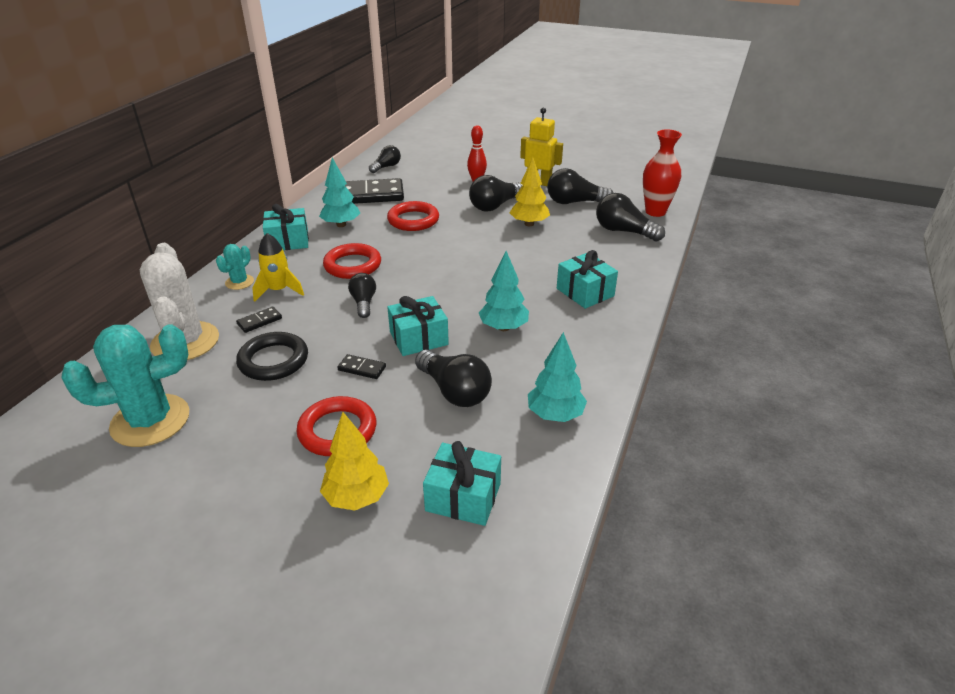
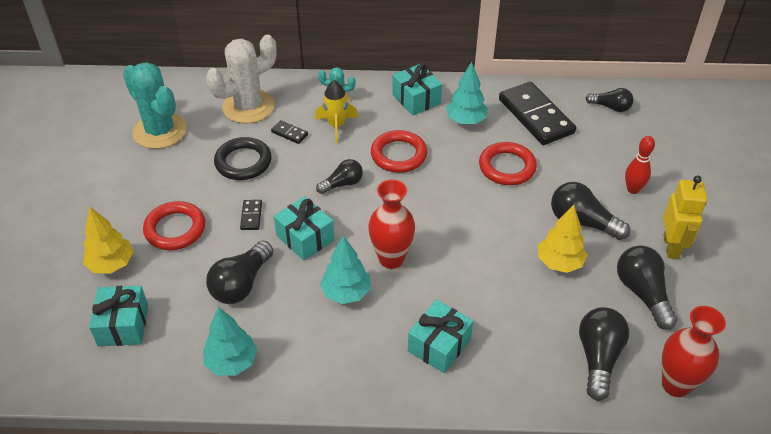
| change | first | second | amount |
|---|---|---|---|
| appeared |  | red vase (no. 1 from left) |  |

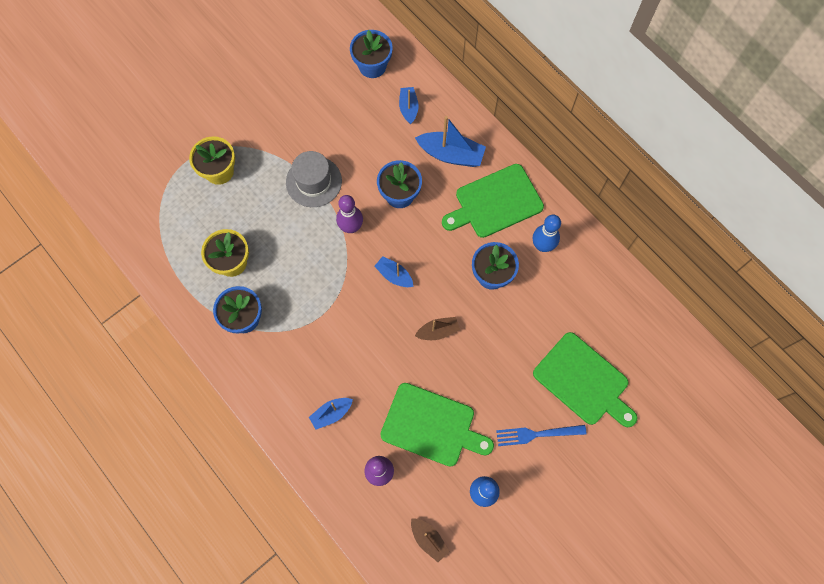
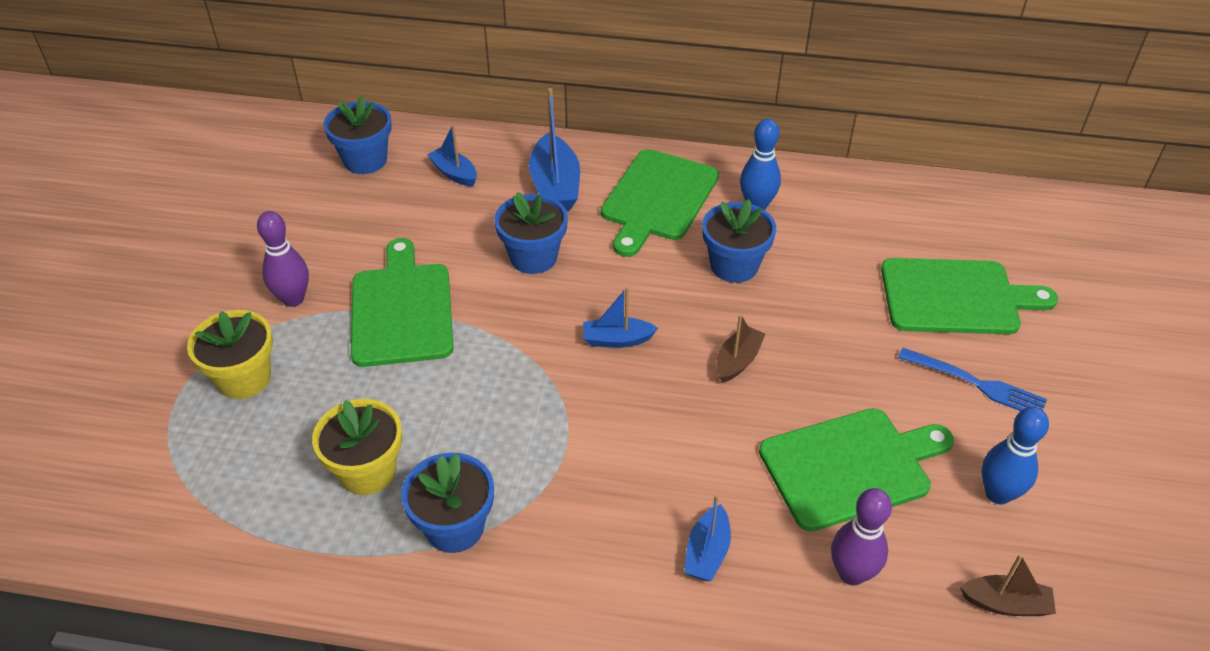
| change | first | second | amount |
|---|---|---|---|
| spun | blue boat (no. 4 from left in the first image) | blue boat (no. 2 from left) | 105 degrees clockwise |
| exchanged | grey hat | green cutting board (no. 1 from left) |  |
| relocated | purple bowling pin (no. 1 from left) |  |  |
| spun | blue fork |  | 105 degrees counterclockwise |

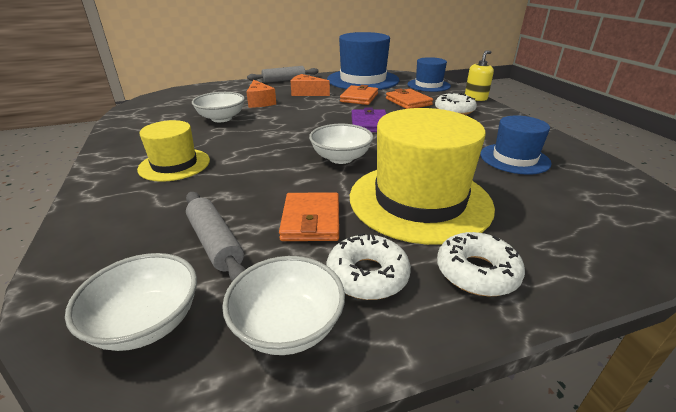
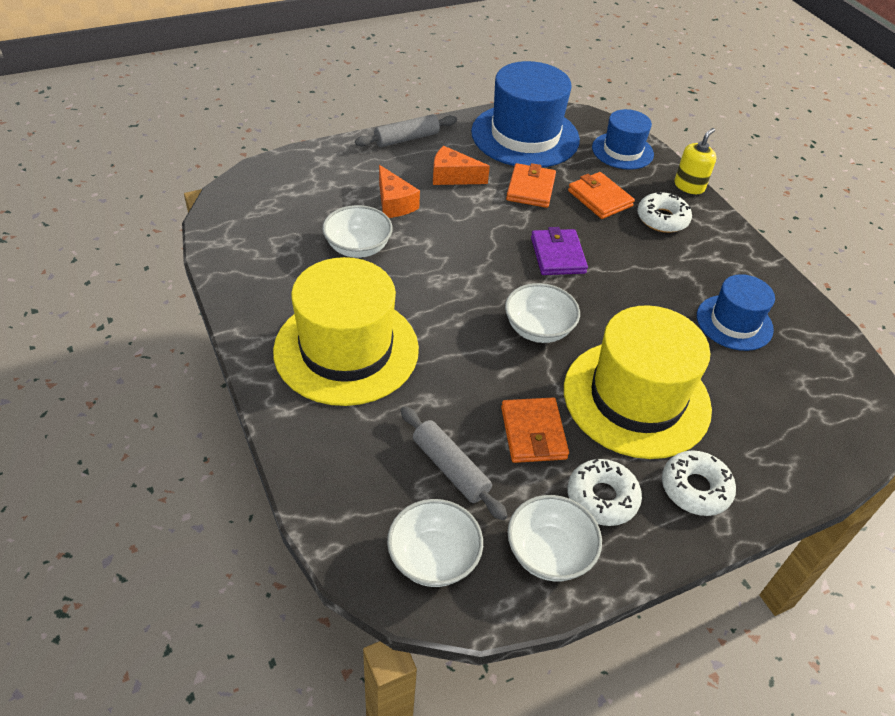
| change | first | second | amount |
|---|---|---|---|
| size | yellow hat (no. 1 from left) |  | x1.77 |

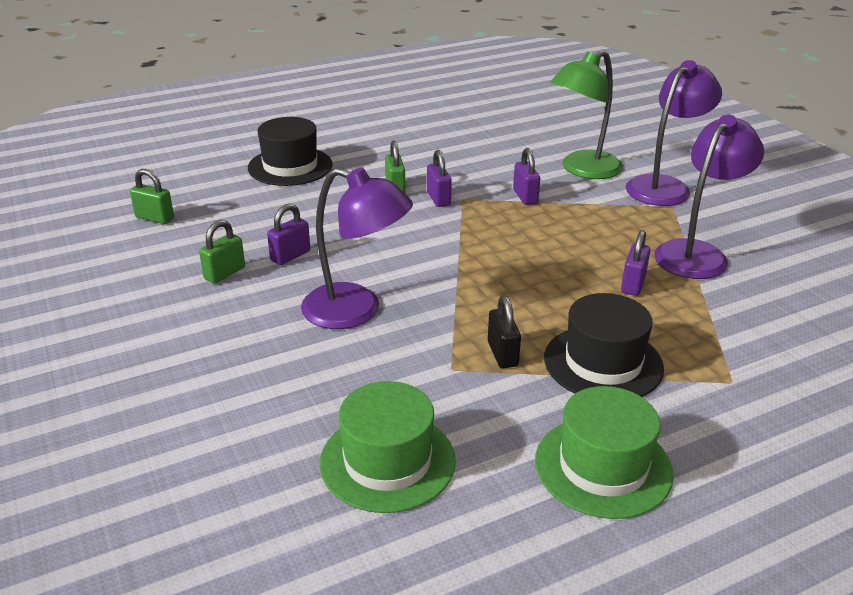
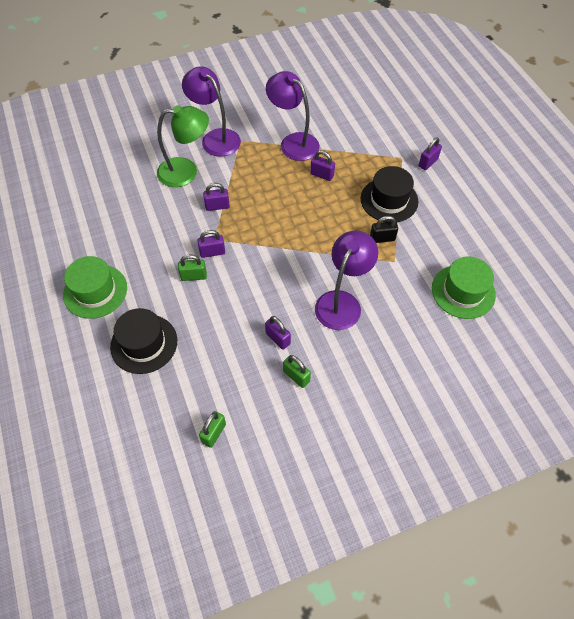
| change | first | second | amount |
|---|---|---|---|
| spun | green lamp |  | 60 degrees counterclockwise |
| relocated | green hat (no. 2 from left in the first image) | green hat (no. 1 from left) |  |
| appeared |  | purple padlock (no. 5 from left) |  |

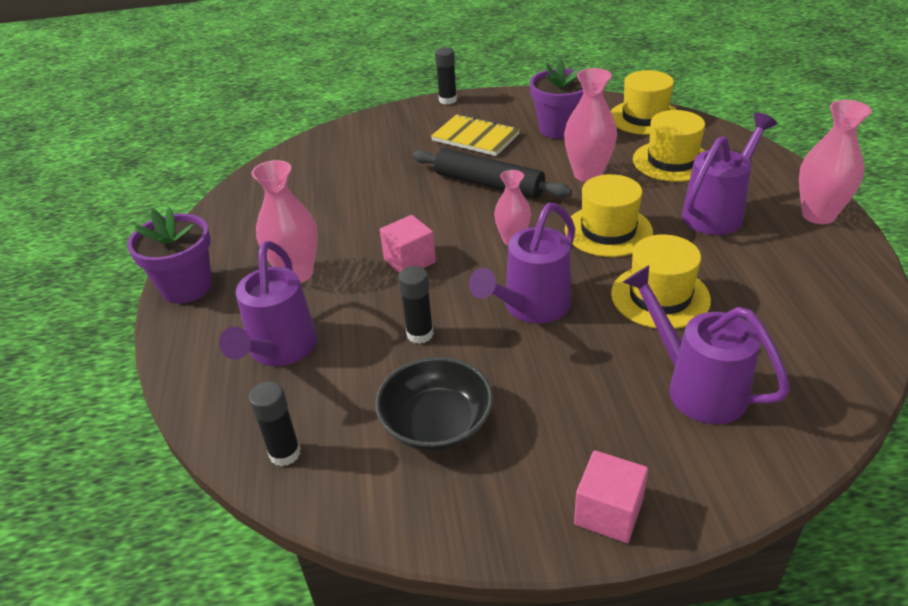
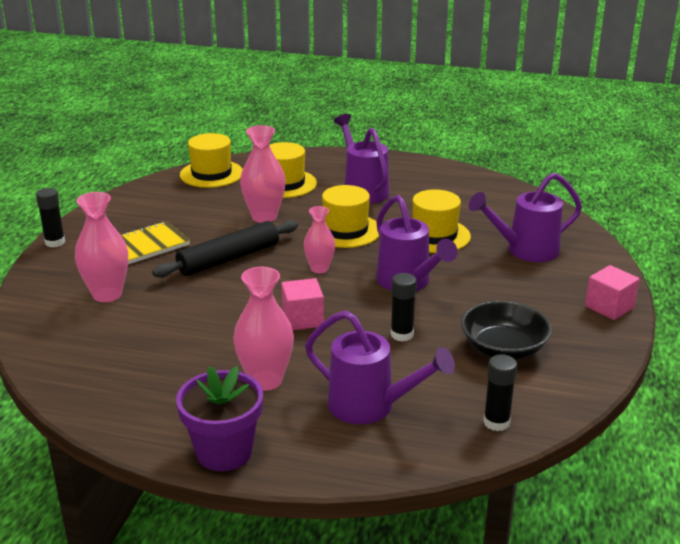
| change | first | second | amount |
|---|---|---|---|
| missing | purple flower pot (no. 2 from left) |  |  |
| relocated | pink vase (no. 4 from left in the first image) | pink vase (no. 1 from left) |  |

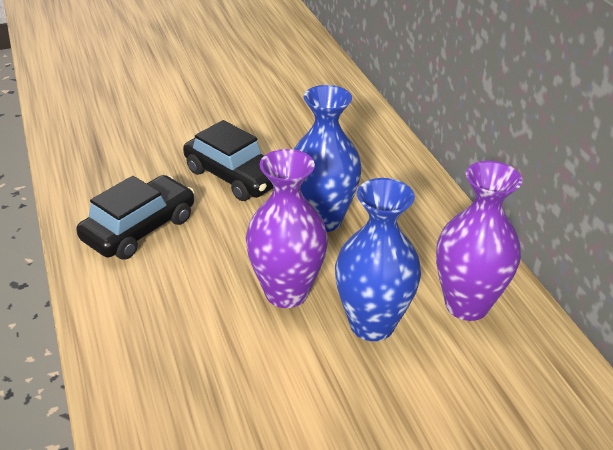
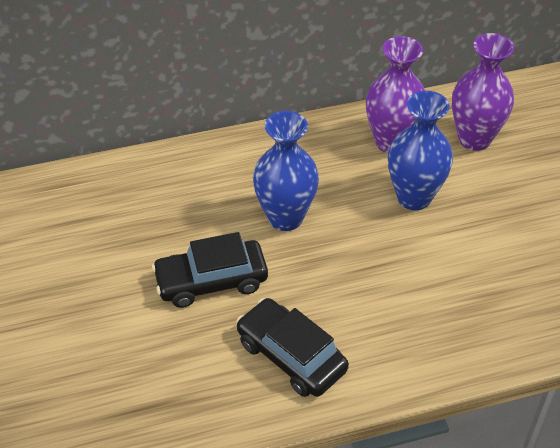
| change | first | second | amount |
|---|---|---|---|
| spun | black car (no. 2 from left in the first image) | black car (no. 1 from left) | 150 degrees counterclockwise |
| relocated | purple vase (no. 1 from left in the first image) | purple vase (no. 2 from left) |  |

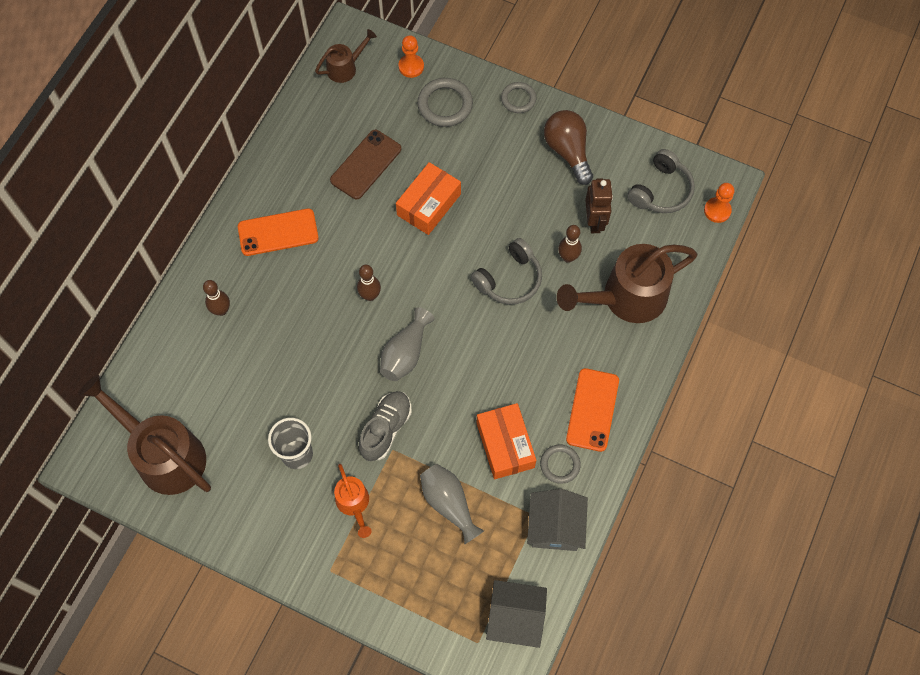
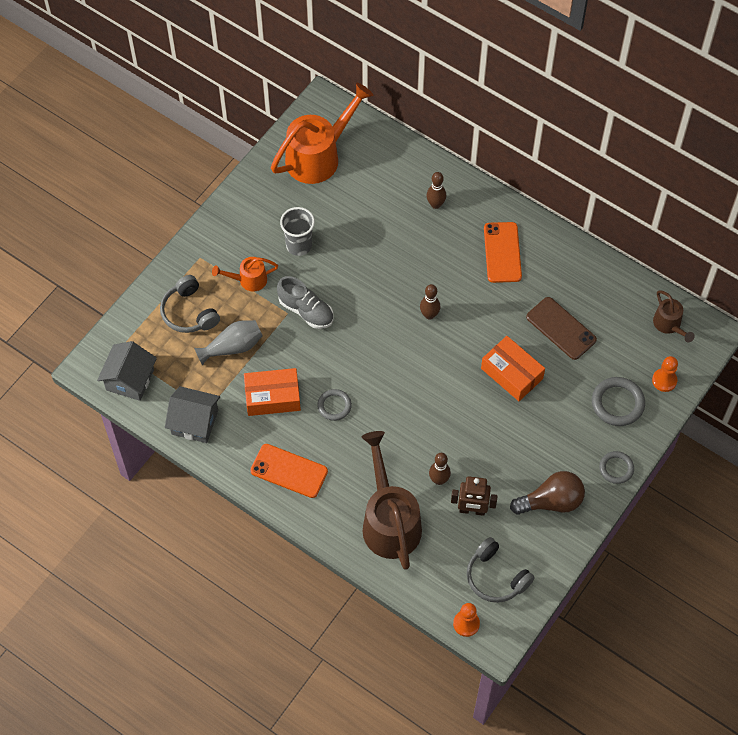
| change | first | second | amount |
|---|---|---|---|
| relocated | grey headphones (no. 1 from left) |  |  |
| missing | grey vase (no. 1 from left) |  |  |
| colour | brown watering can (no. 1 from left) | orange watering can (no. 2 from left) |  |
| relocated | grey ring (no. 3 from left in the first image) | grey ring (no. 1 from left) |  |

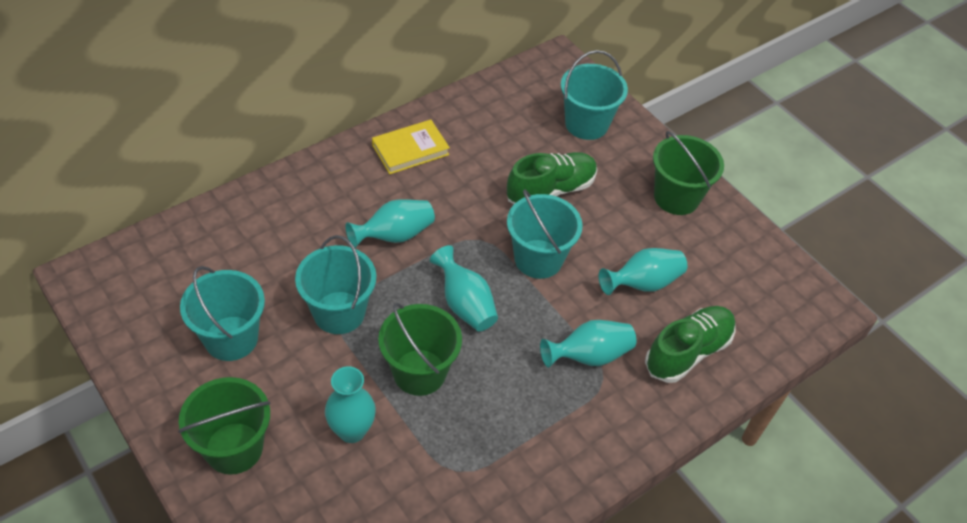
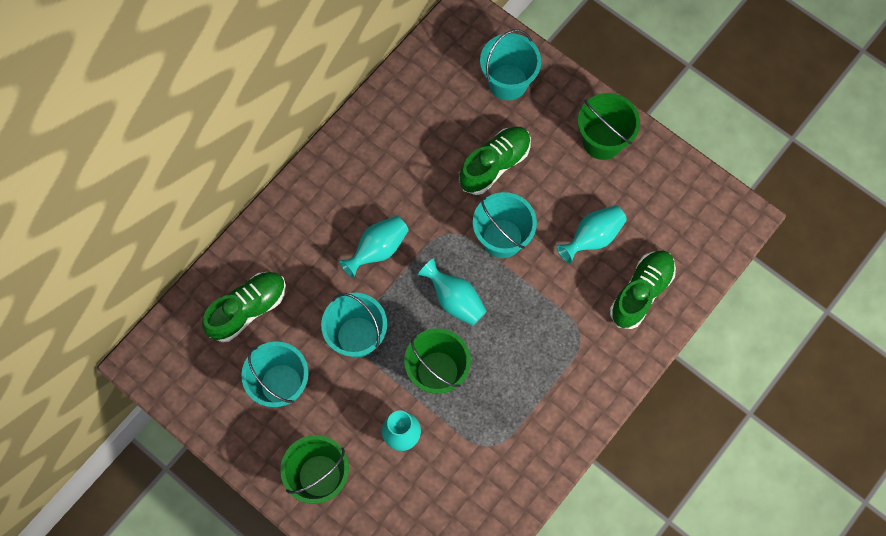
| change | first | second | amount |
|---|---|---|---|
| missing | yellow book |  |  |
| missing | turquoise vase (no. 4 from left) |  |  |
| appeared |  | green shoe (no. 1 from left) |  |

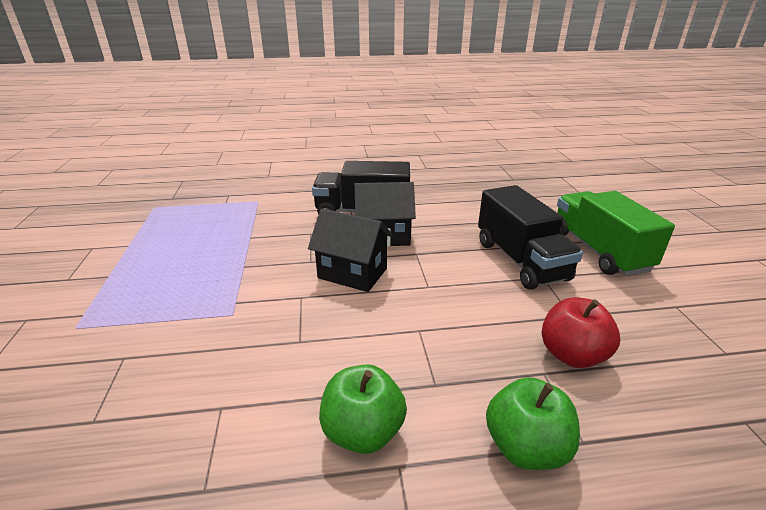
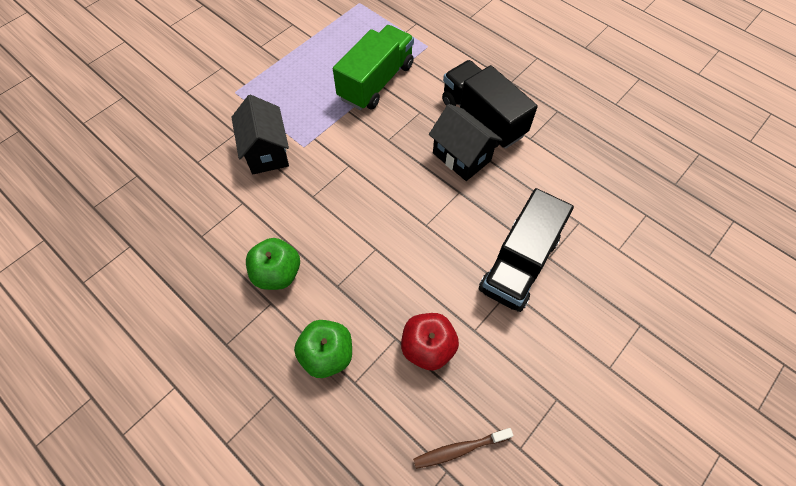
| change | first | second | amount |
|---|---|---|---|
| relocated | green truck |  |  |
| relocated | black house (no. 1 from left) |  |  |
| appeared |  | brown toothbrush |  |

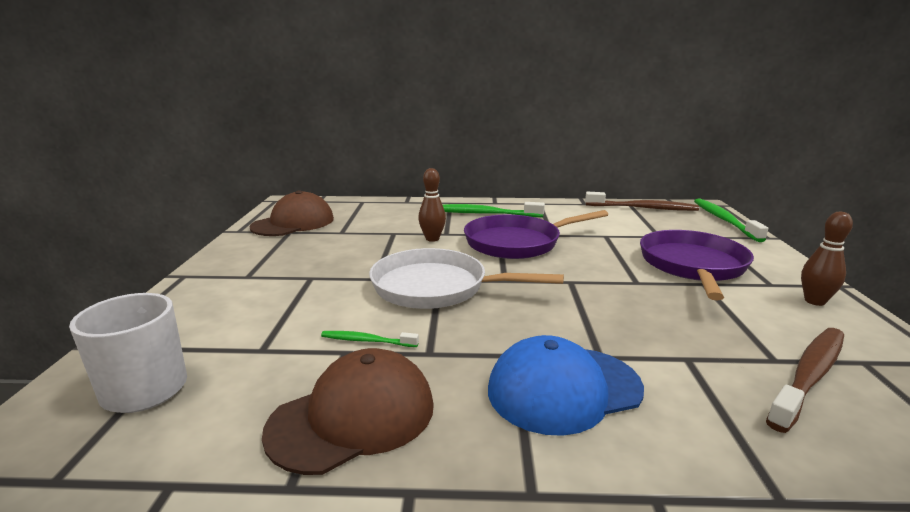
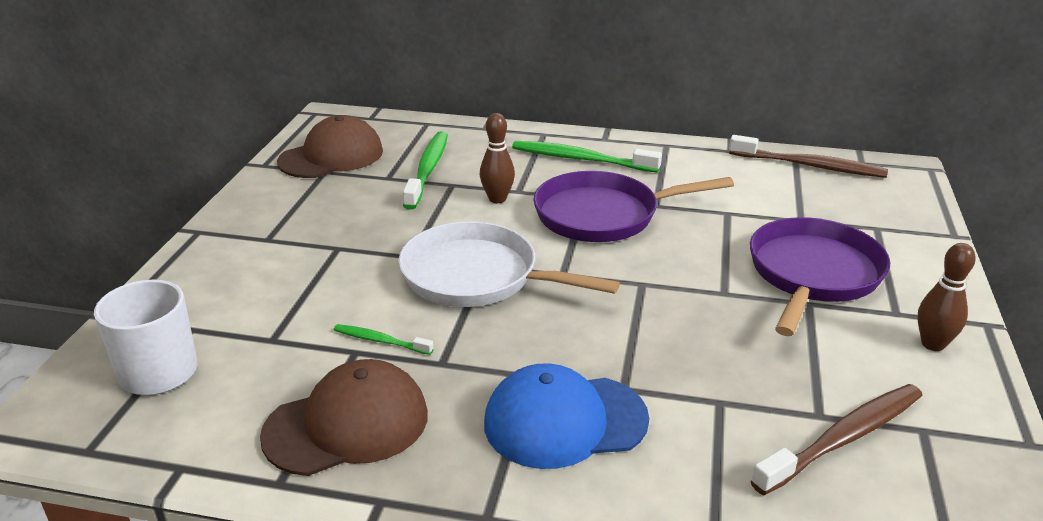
| change | first | second | amount |
|---|---|---|---|
| relocated | green toothbrush (no. 3 from left in the first image) | green toothbrush (no. 2 from left) |  |

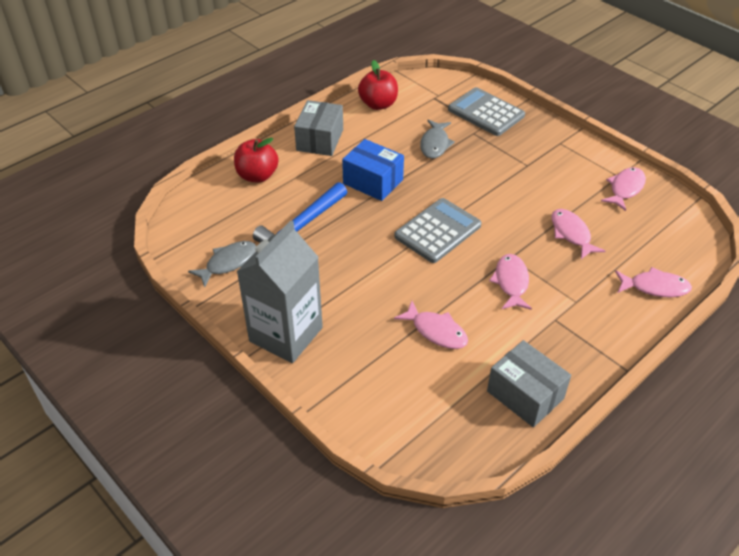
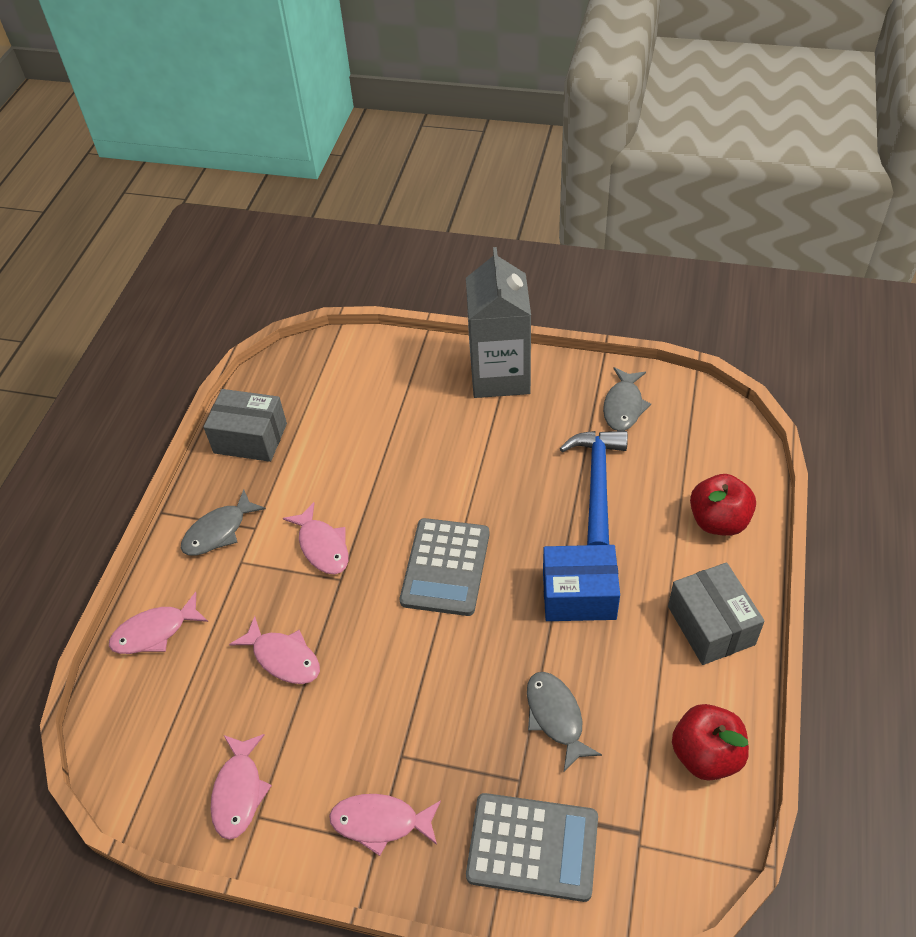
| change | first | second | amount |
|---|---|---|---|
| relocated | pink fish (no. 1 from left in the first image) | pink fish (no. 5 from left) |  |
| appeared |  | grey fish (no. 1 from left) |  |

